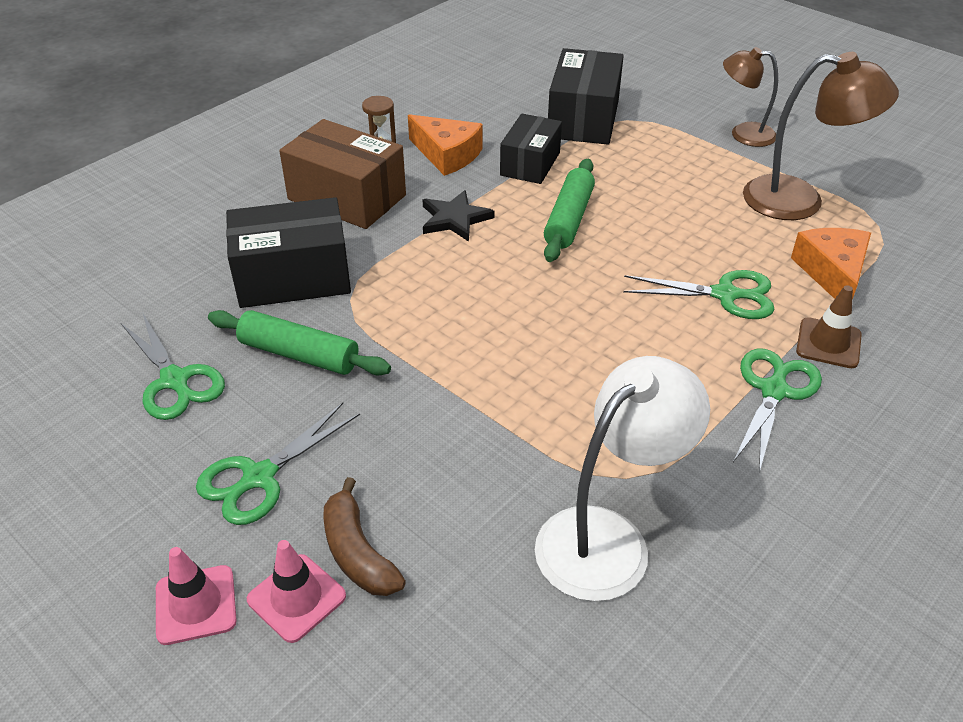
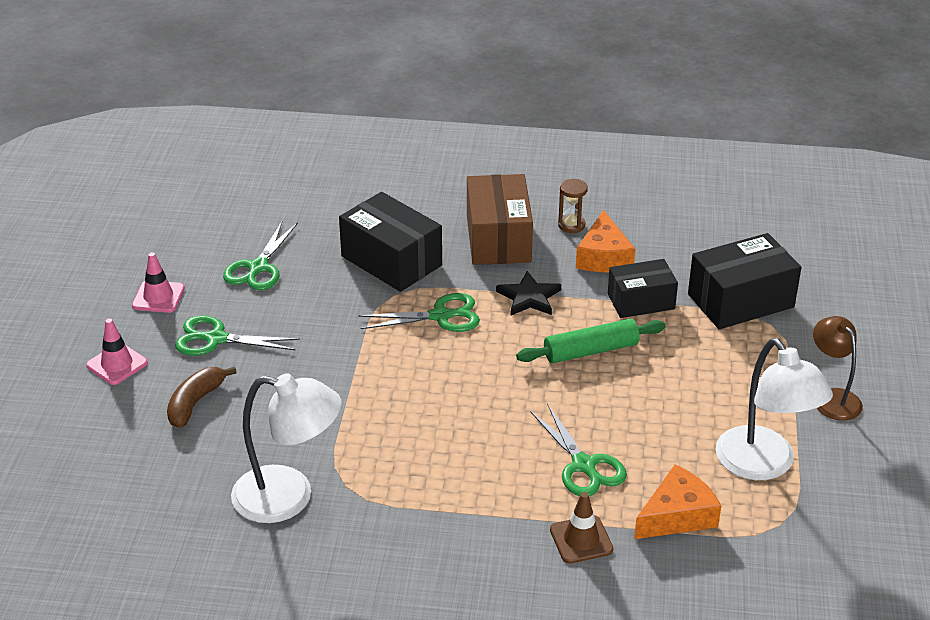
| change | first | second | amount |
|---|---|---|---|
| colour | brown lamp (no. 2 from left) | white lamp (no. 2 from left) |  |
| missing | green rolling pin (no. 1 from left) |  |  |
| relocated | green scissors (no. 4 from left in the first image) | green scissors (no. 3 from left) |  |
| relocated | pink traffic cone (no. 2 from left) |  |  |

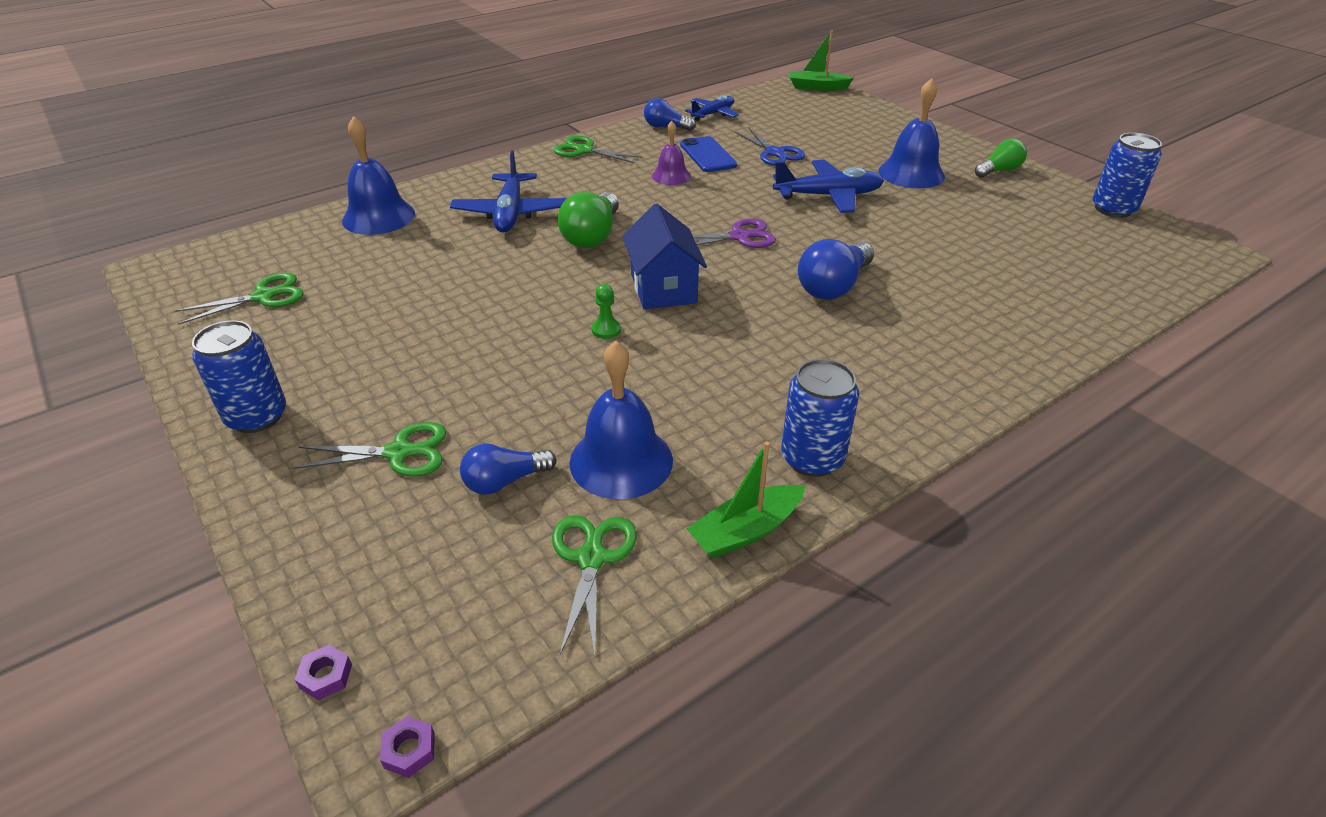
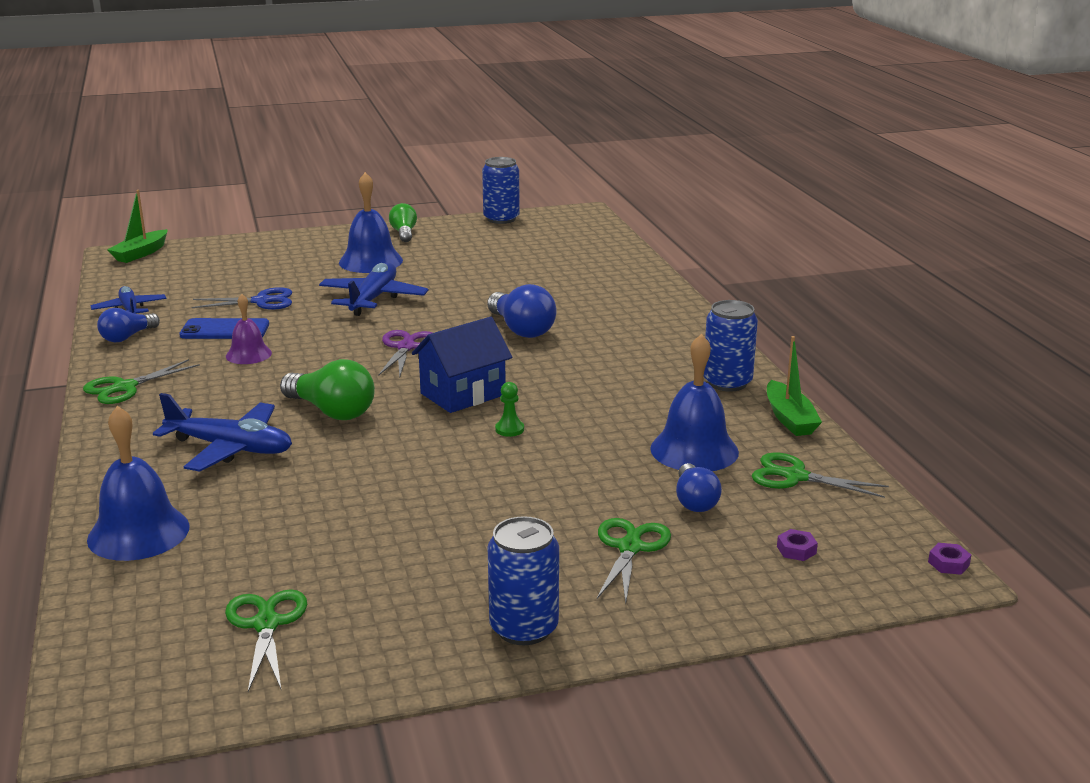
| change | first | second | amount |
|---|---|---|---|
| spun | blue house |  | 45 degrees counterclockwise |
| relocated | purple nut (no. 1 from left) |  |  |

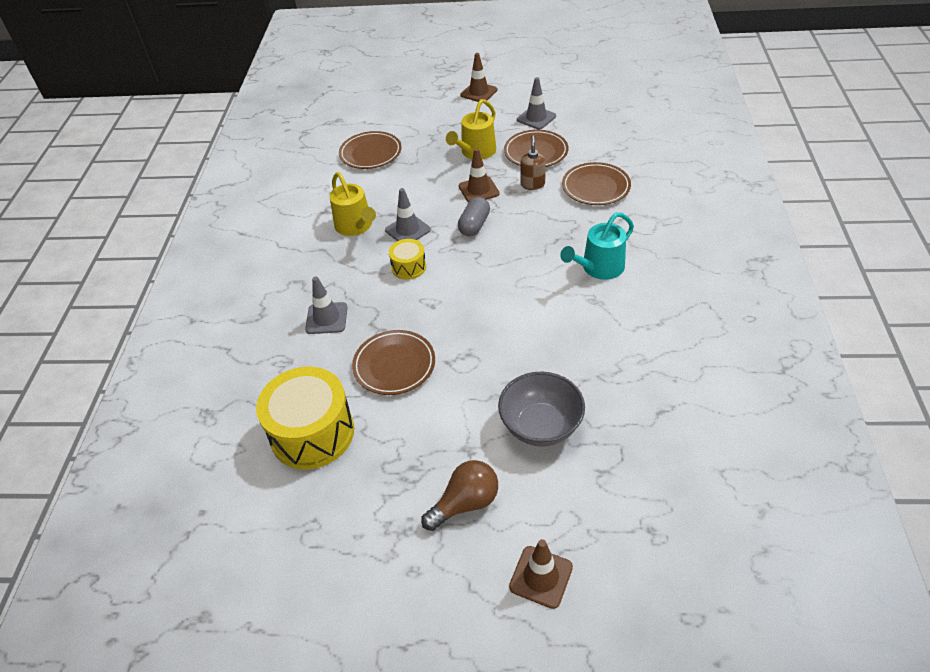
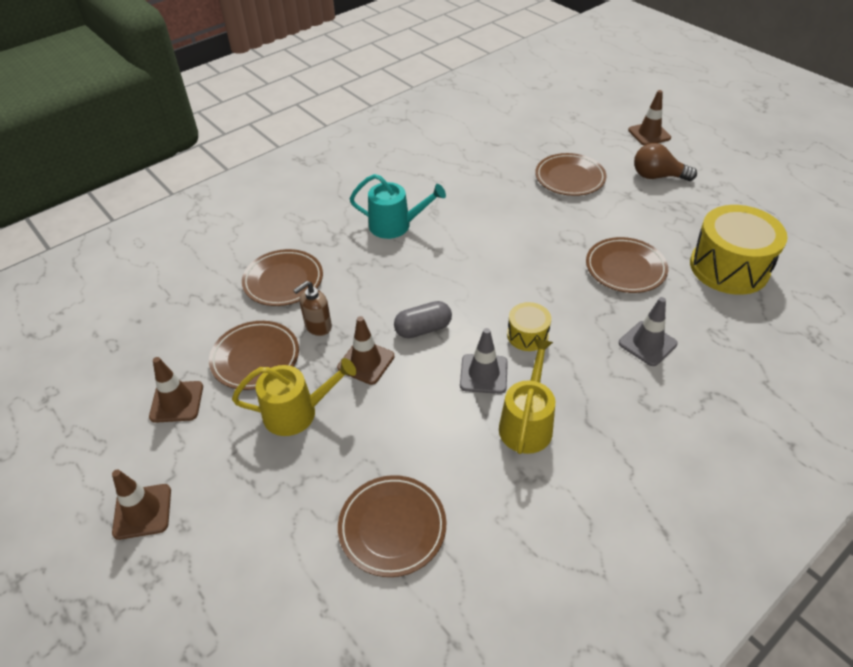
| change | first | second | amount |
|---|---|---|---|
| colour | grey traffic cone (no. 3 from left) | brown traffic cone (no. 2 from left) |  |
| exchanged | grey bowl | brown plate (no. 4 from left) |  |

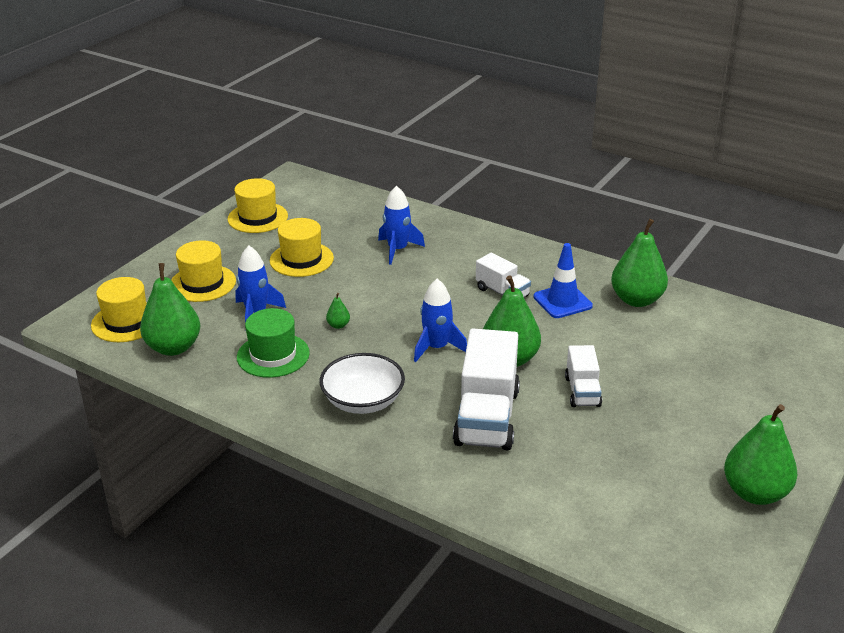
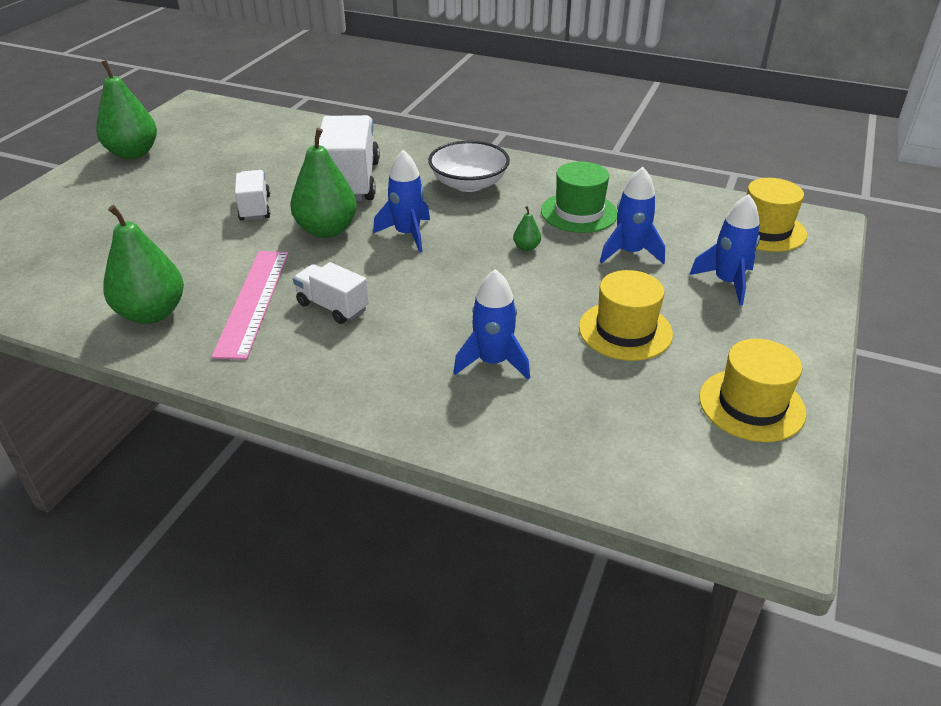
| change | first | second | amount |
|---|---|---|---|
| exchanged | yellow hat (no. 2 from left) | blue rocket (no. 4 from left) |  |
| exchanged | blue traffic cone | pink ruler |  |
| missing | green pear (no. 1 from left) |  |  |

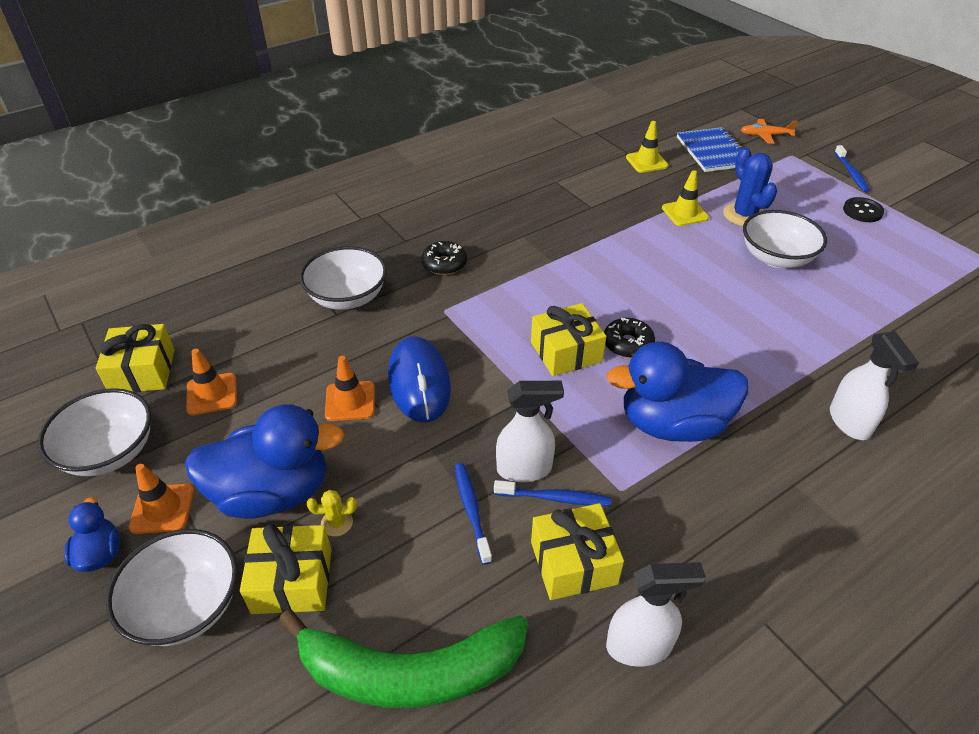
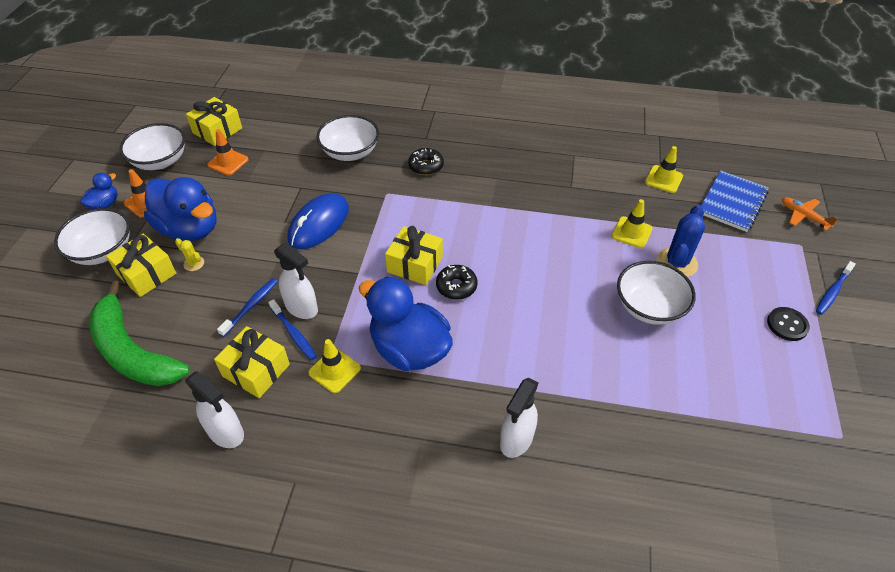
| change | first | second | amount |
|---|---|---|---|
| missing | orange traffic cone (no. 3 from left) |  |  |
| appeared |  | yellow traffic cone (no. 1 from left) |  |

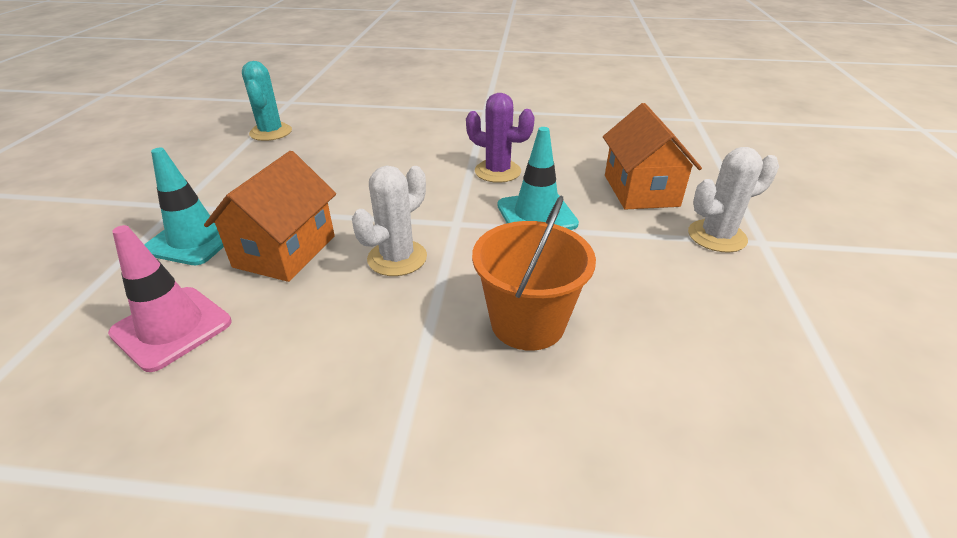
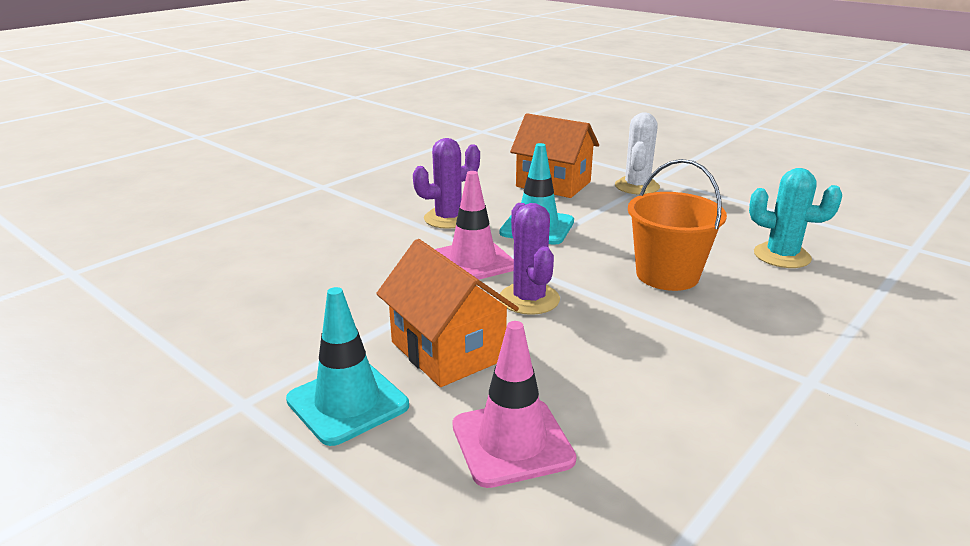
| change | first | second | amount |
|---|---|---|---|
| relocated | turquoise cactus |  |  |
| colour | white cactus (no. 1 from left) | purple cactus (no. 2 from left) |  |
| appeared |  | pink traffic cone (no. 1 from left) |  |

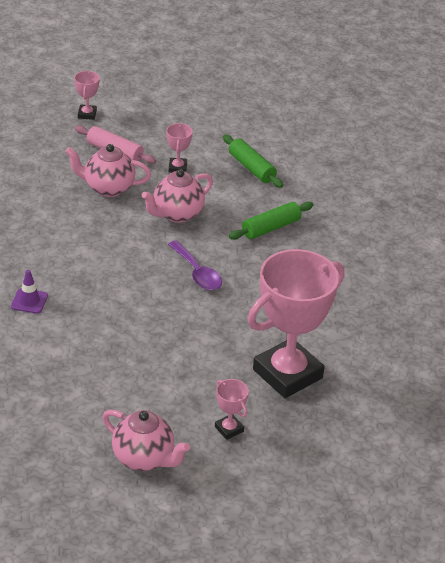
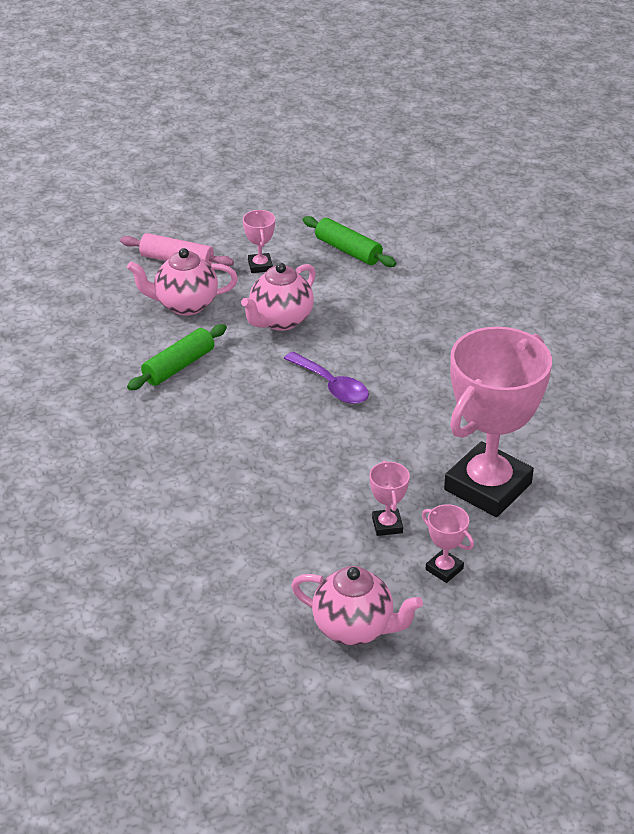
| change | first | second | amount |
|---|---|---|---|
| relocated | pink trophy (no. 1 from left in the first image) | pink trophy (no. 2 from left) |  |
| relocated | green rolling pin (no. 2 from left in the first image) | green rolling pin (no. 1 from left) |  |
| missing | purple traffic cone |  |  |

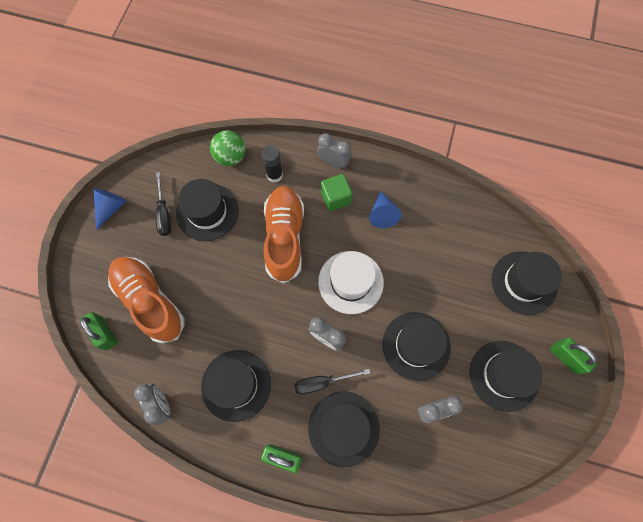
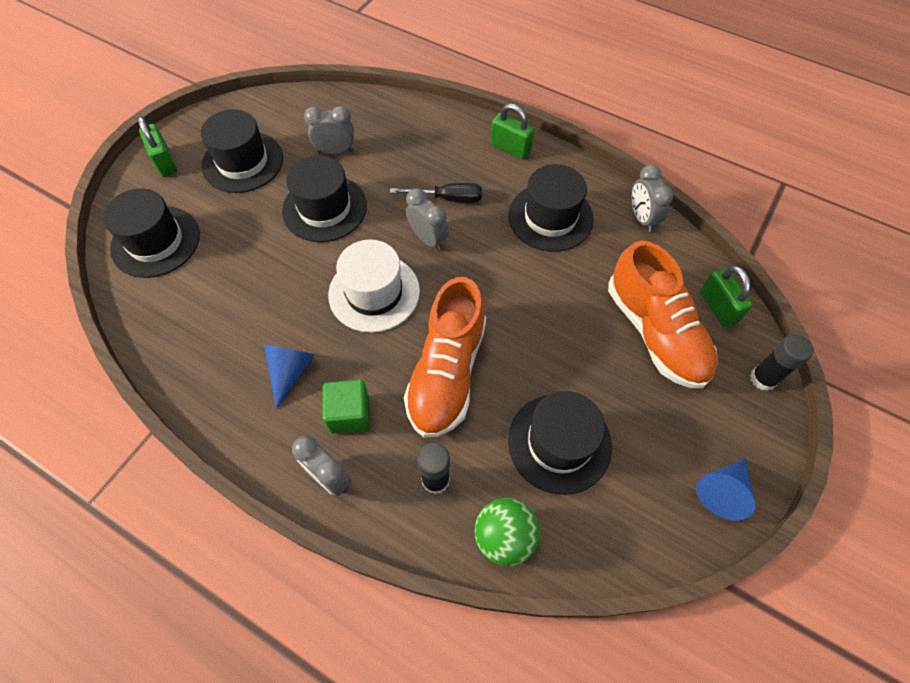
| change | first | second | amount |
|---|---|---|---|
| missing | black screwdriver (no. 1 from left) |  |  |
| missing | black hat (no. 3 from left) |  |  |
| appeared |  | black glue stick (no. 2 from left) |  |

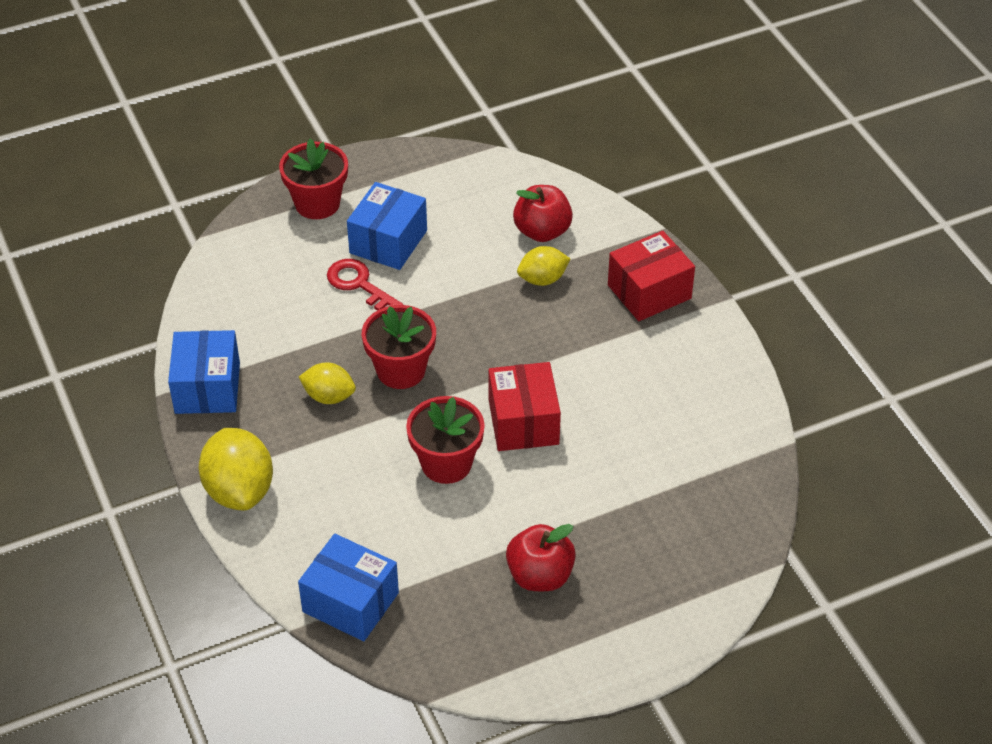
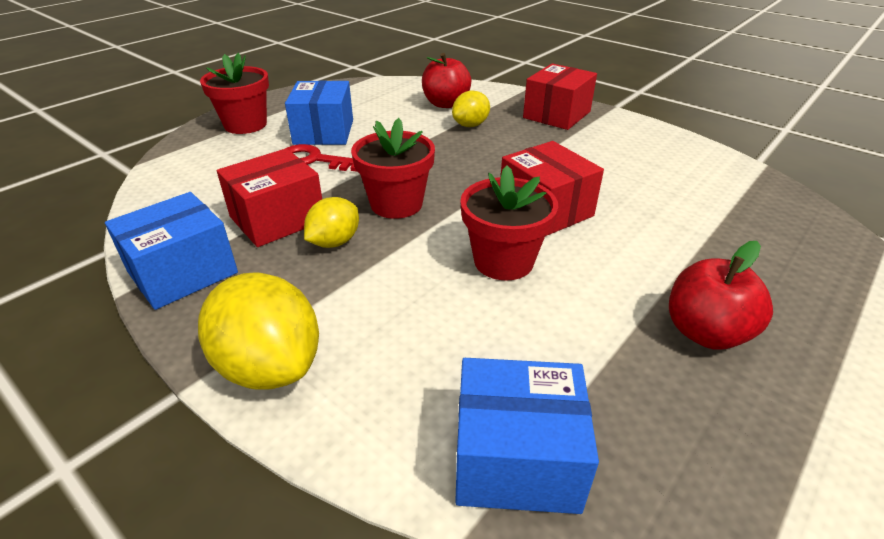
| change | first | second | amount |
|---|---|---|---|
| spun | blue box (no. 1 from left) |  | 75 degrees clockwise |
| spun | yellow lemon (no. 2 from left) |  | 45 degrees counterclockwise |
| appeared |  | red box (no. 1 from left) |  |

